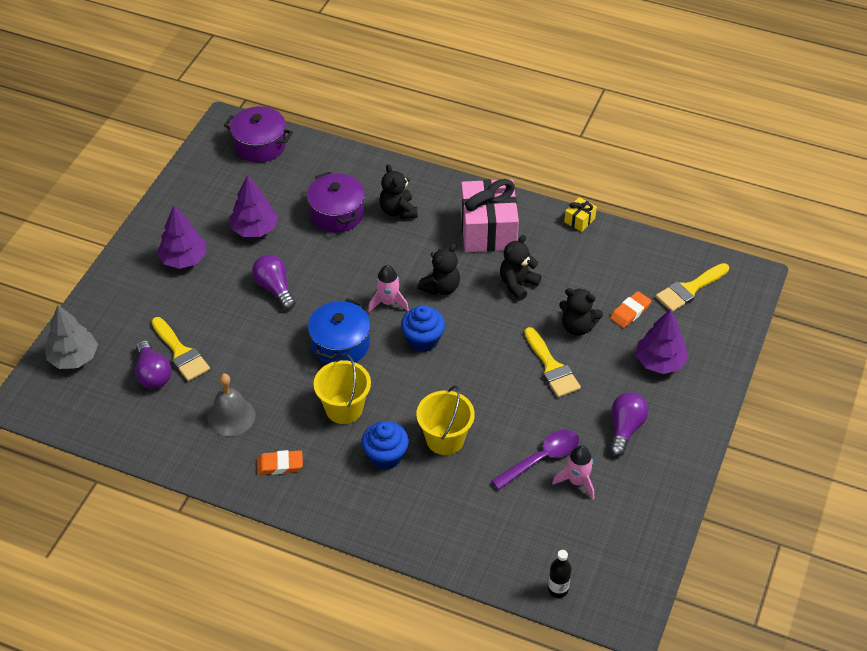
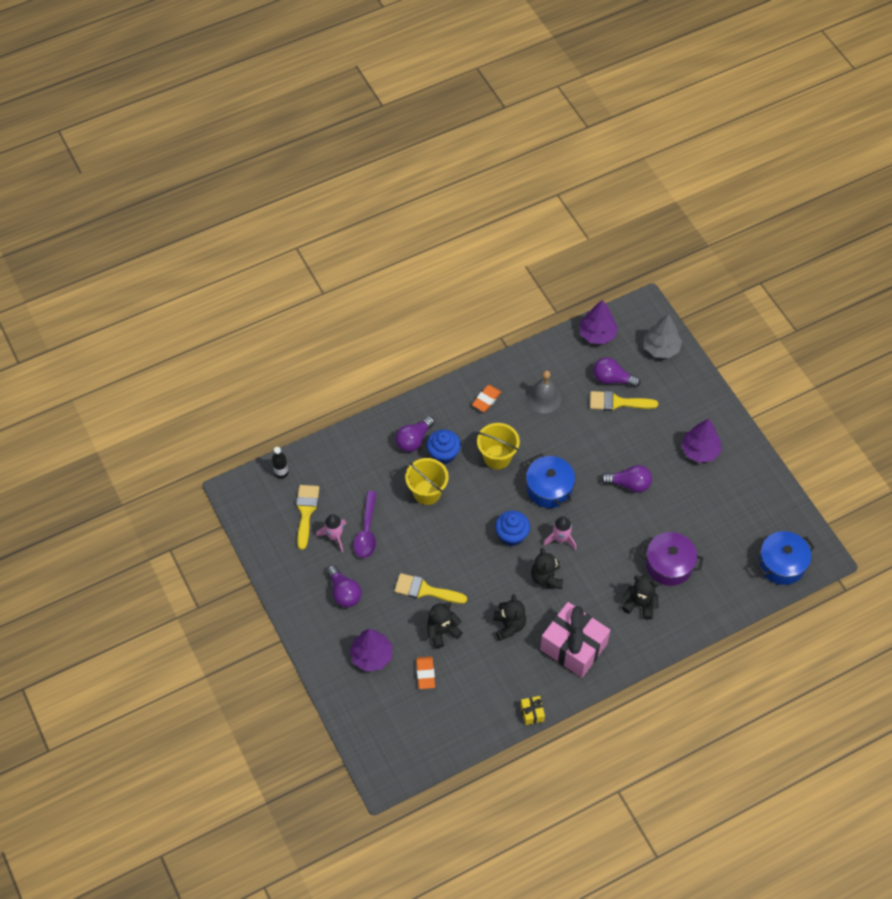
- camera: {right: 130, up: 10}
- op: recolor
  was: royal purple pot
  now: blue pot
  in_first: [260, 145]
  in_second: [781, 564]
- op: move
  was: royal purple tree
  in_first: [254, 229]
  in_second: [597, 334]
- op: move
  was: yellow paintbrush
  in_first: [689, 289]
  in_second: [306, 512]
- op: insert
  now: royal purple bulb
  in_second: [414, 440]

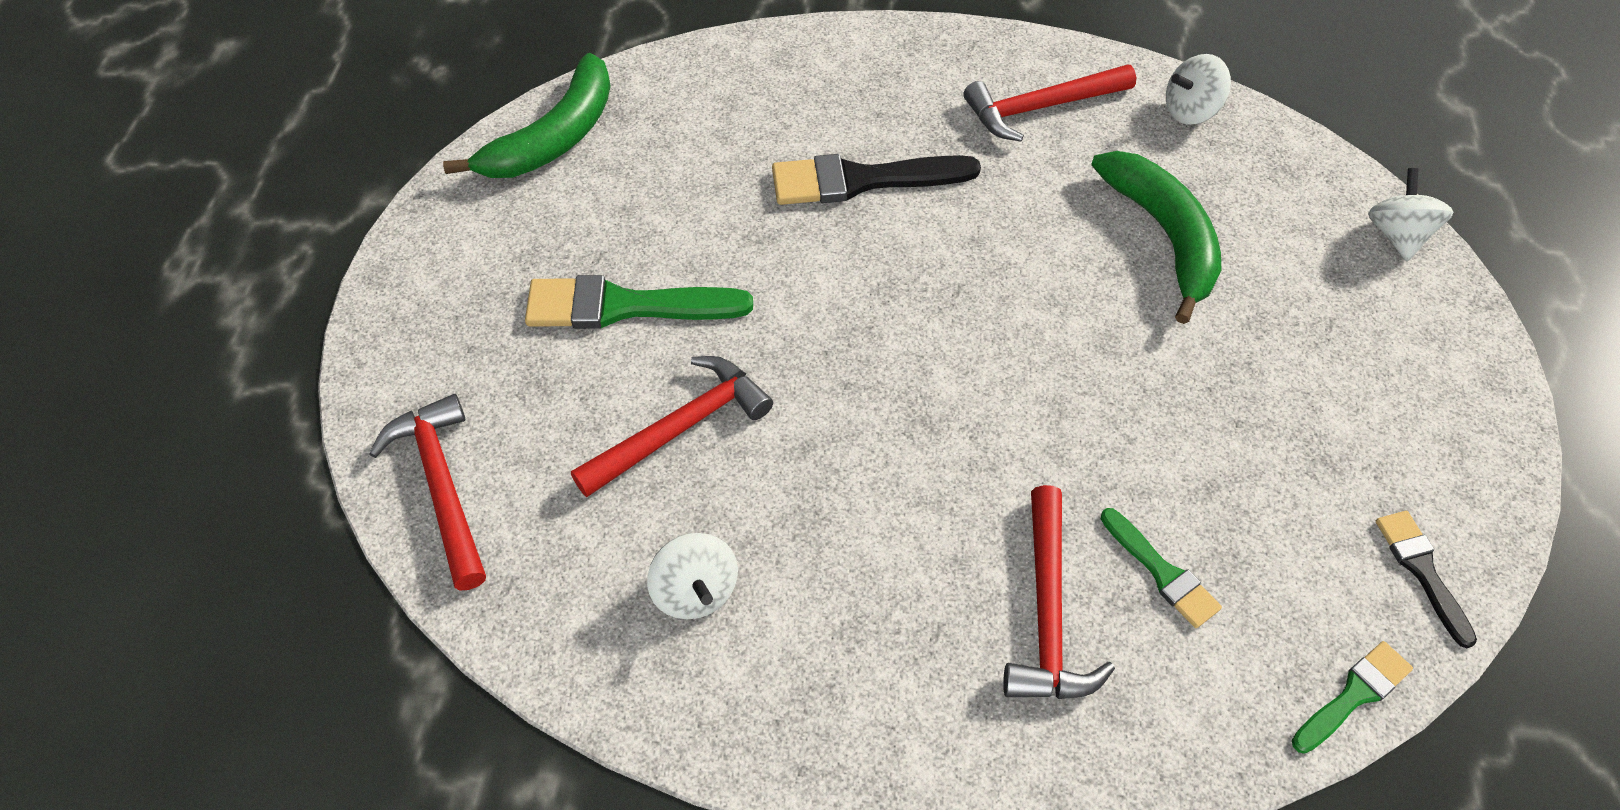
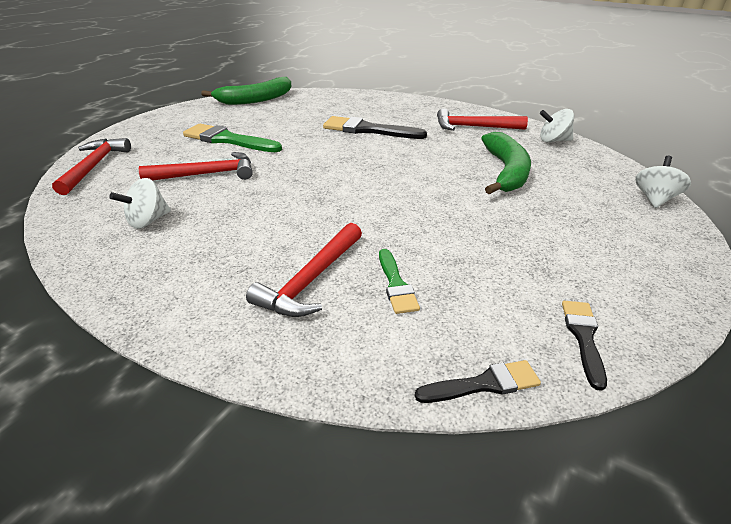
- camera: {right: 25, up: -20}
- op: rotate
  was: pure white whirligig
  in_first: [695, 591]
  in_second: [148, 221]
  clockwise: 45
- op: recolor
  was: emerald paintbrush
  now: black paintbrush
  in_first: [1354, 695]
  in_second: [484, 384]

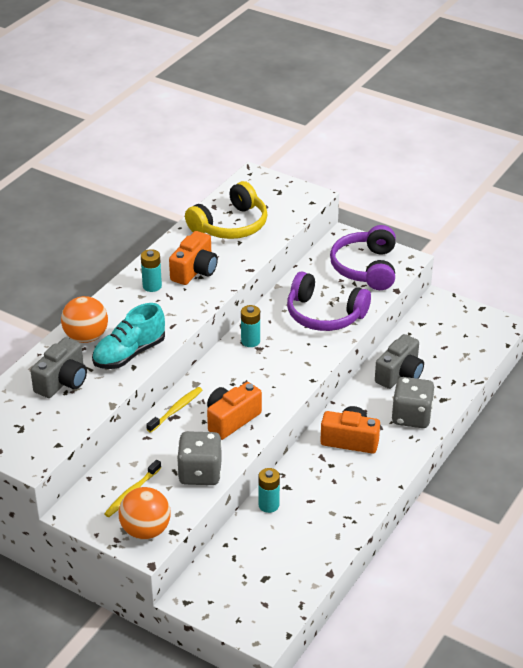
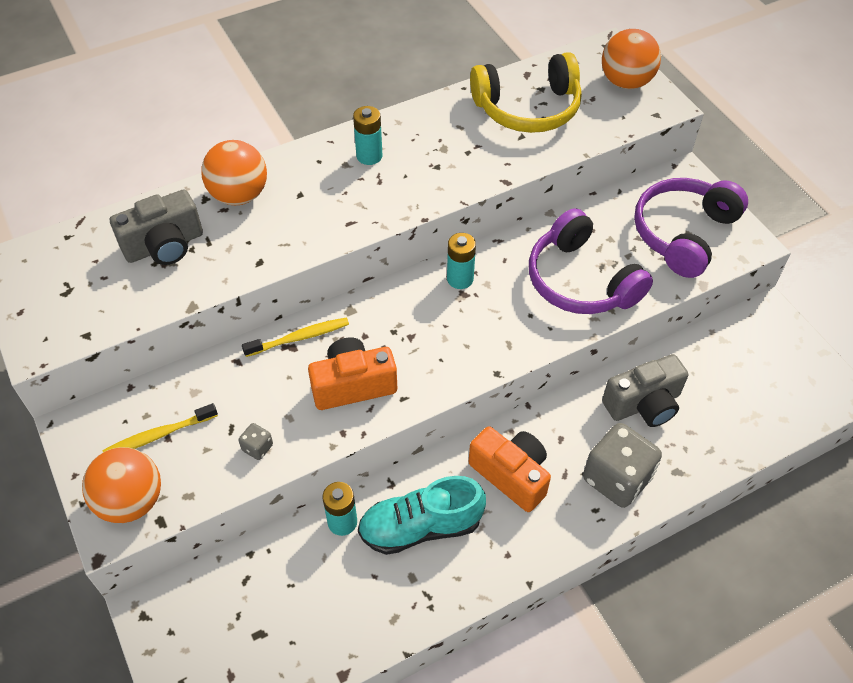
- camera: {right: 30, up: 15}
- op: move
  was: aqua sneaker
  in_first: [129, 354]
  in_second: [420, 527]
- op: delete
  was: orange-coloured camera
  in_first: [195, 271]
- op: resize
  was: grey game die
  in_first: [200, 473]
  in_second: [257, 447]
  ratio: 0.43
- op: insert
  now: orange-coloured ball
  in_second: [626, 82]

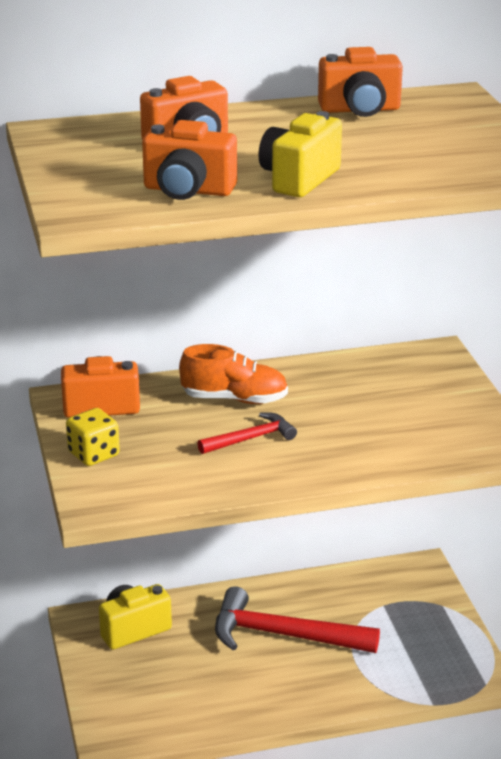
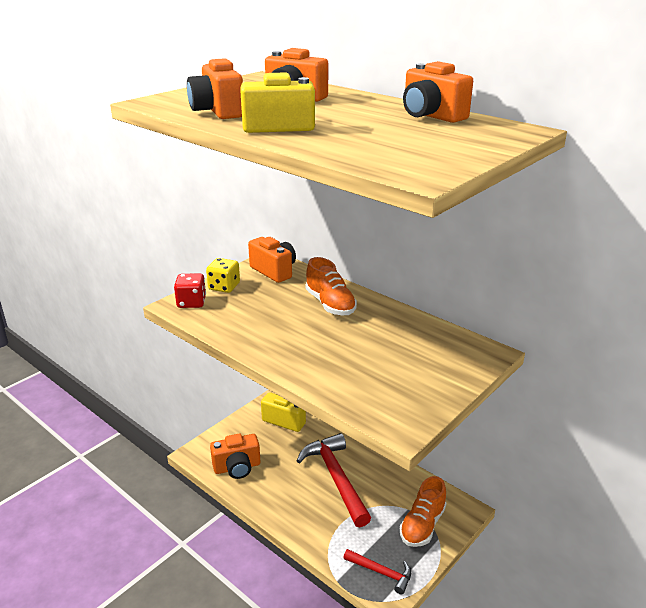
- camera: {right: 55, up: 0}
- op: move
  was: crimson carpenter's hammer
  in_first: [251, 438]
  in_second: [381, 572]
- op: insert
  now: crimson game die
  in_second: [191, 302]
- op: insert
  now: orange-coloured camera
  in_second: [237, 467]
- op: insert
  now: orange-coloured sneaker
  in_second: [422, 525]

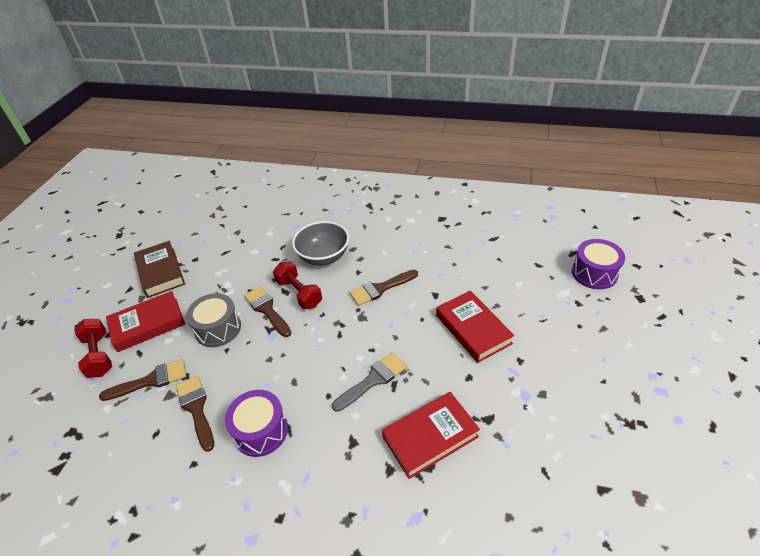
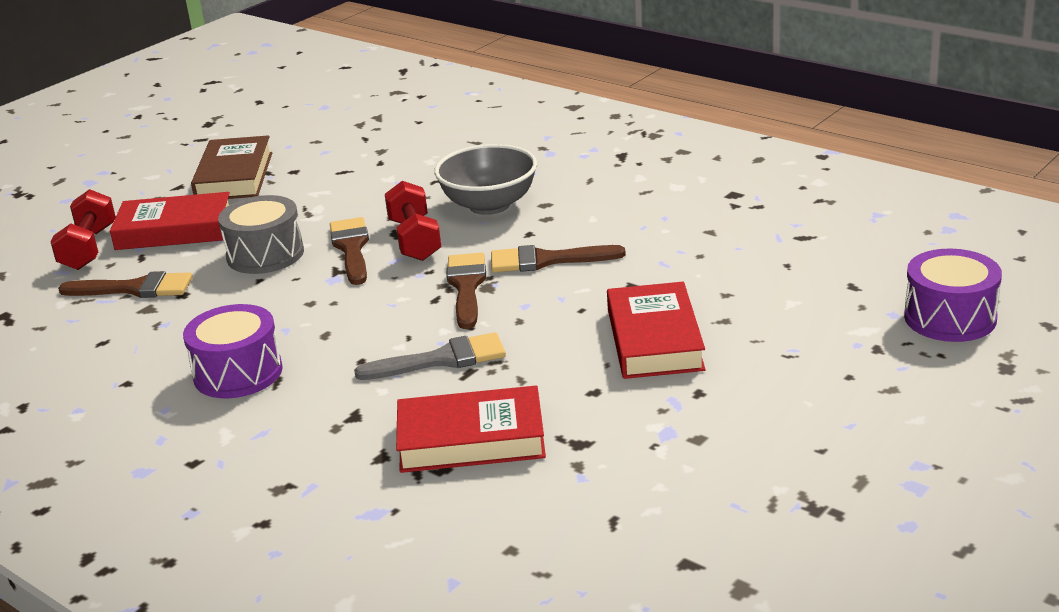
- camera: {right: 25, up: -15}
- op: move
  was: russet paintbrush
  in_first: [196, 408]
  in_second: [466, 287]

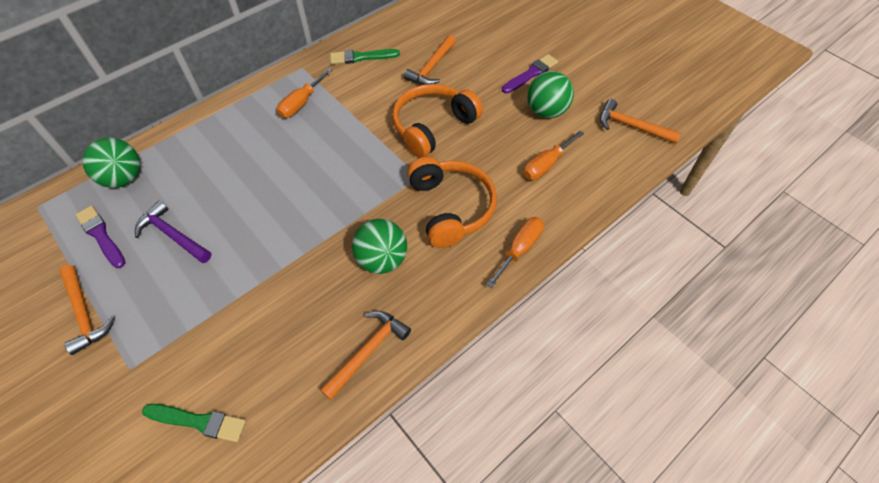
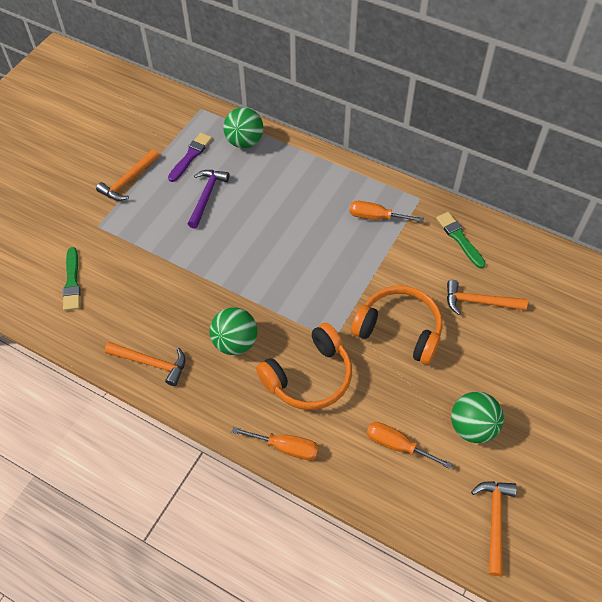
- camera: {right: 70, up: 0}
- op: delete
  was: royal purple paintbrush
  in_first: [530, 74]

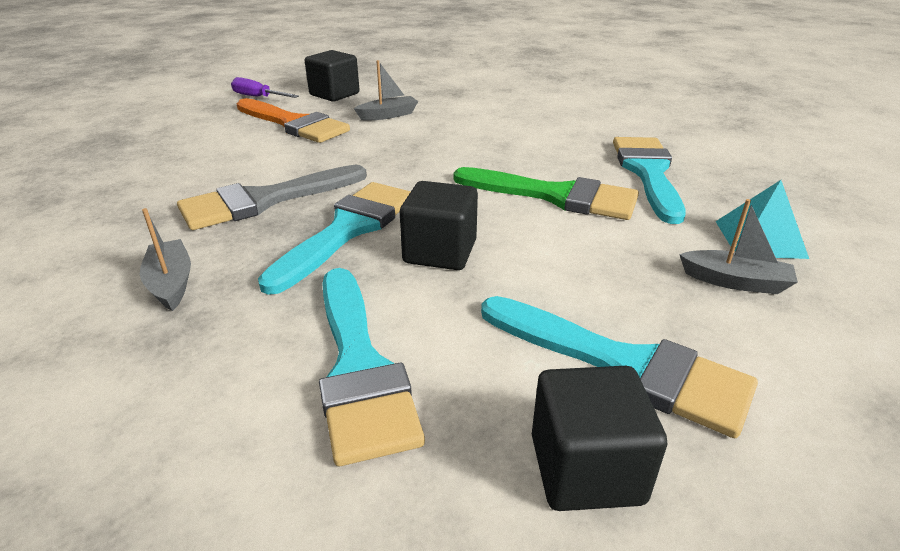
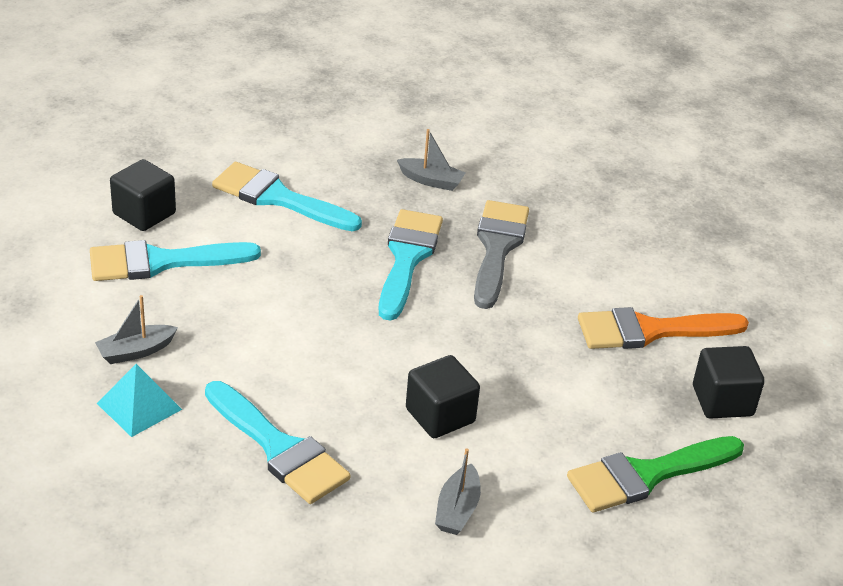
- camera: {right: 130, up: 5}
- op: delete
  was: royal purple hand screwdriver
  in_first: [258, 97]
- op: rotate
  was: aqua paintbrush
  in_first: [348, 229]
  in_second: [407, 258]
  clockwise: -150
- op: move
  was: grey sailboat
  in_first: [388, 115]
  in_second: [457, 509]
- op: move
  was: black cube
  in_first: [440, 252]
  in_second: [440, 415]
- op: move
  was: emerald paintbrush
  in_first: [556, 196]
  in_second: [646, 475]

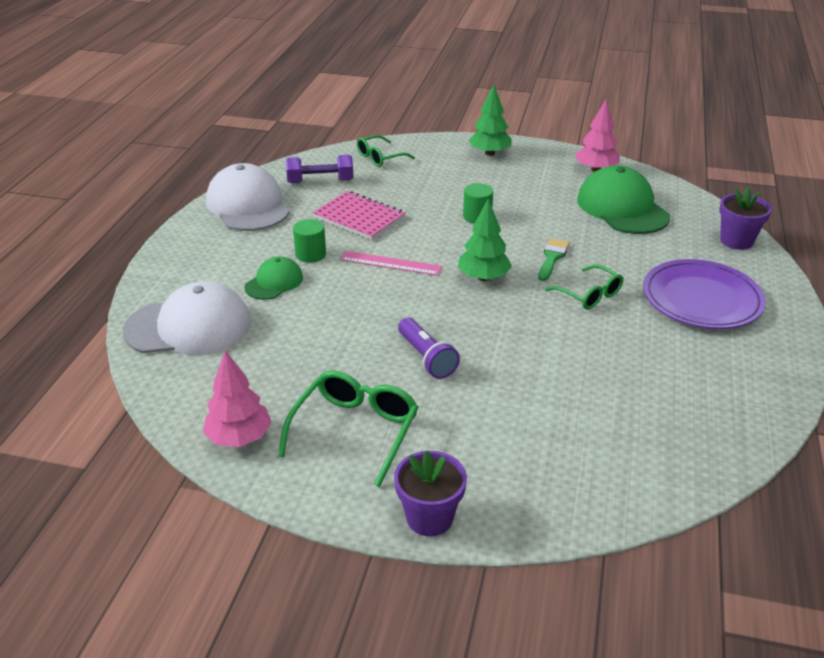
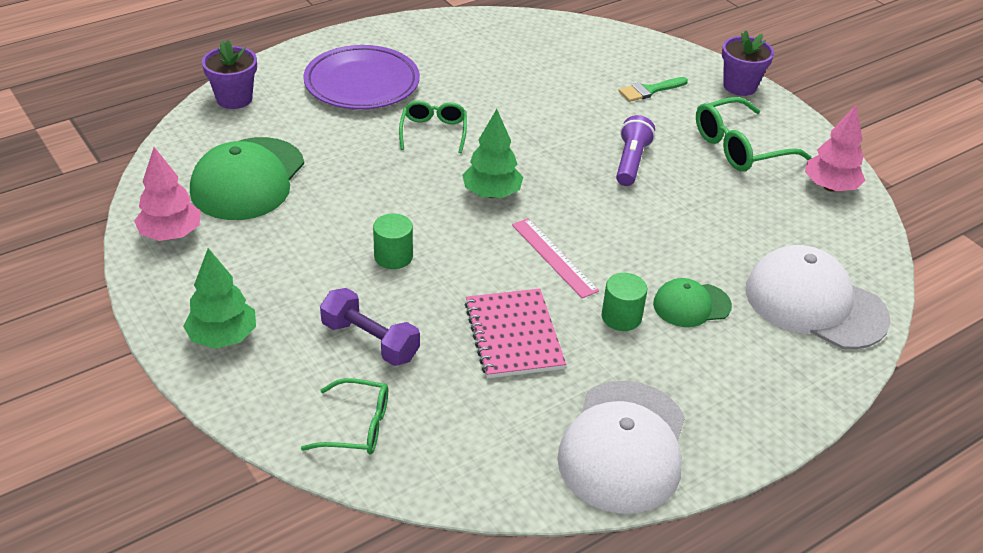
- camera: {right: -140, up: 5}
- op: move
  was: royal purple free weight
  in_first: [320, 181]
  in_second: [370, 341]
- op: move
  was: emerald paintbrush
  in_first: [552, 257]
  in_second: [649, 90]

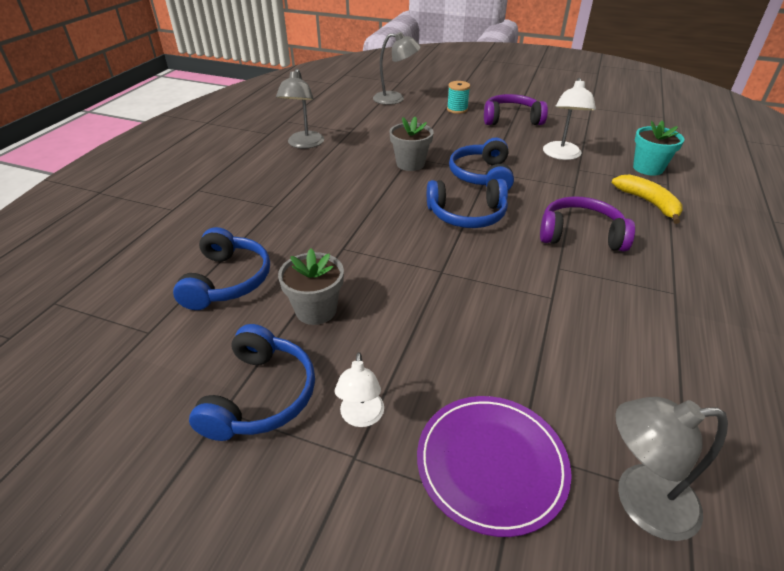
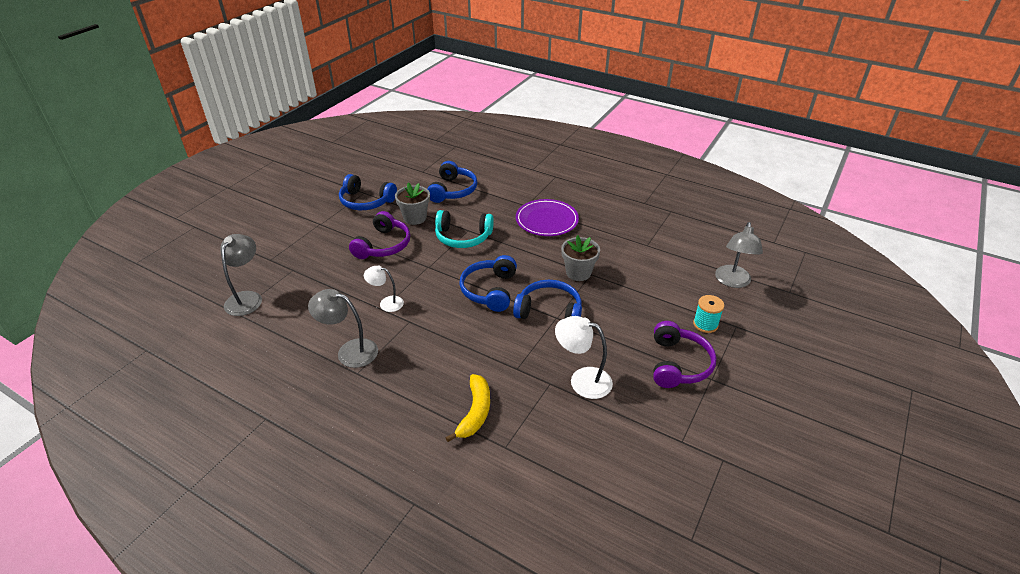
- camera: {right: 100, up: 0}
- op: rotate
  was: blue over-ear headphones
  in_first: [227, 280]
  in_second: [452, 190]
  clockwise: -90
- op: move
  was: grey lamp
  in_first: [304, 144]
  in_second: [349, 351]
- op: move
  was: pure white lamp
  in_first: [361, 417]
  in_second: [386, 303]
- op: move
  was: royal purple flat dish
  in_first: [491, 464]
  in_second: [547, 220]
- op: move
  was: royal purple over-ear headphones
  in_first: [580, 235]
  in_second: [383, 245]
- op: rotate
  was: yellow toy banana
  in_first: [648, 203]
  in_second: [474, 412]
  clockwise: -60
- op: delete
  was: aqua flower pot
  in_first: [648, 168]
- op: insert
  now: aqua over-ear headphones
  in_second: [463, 237]

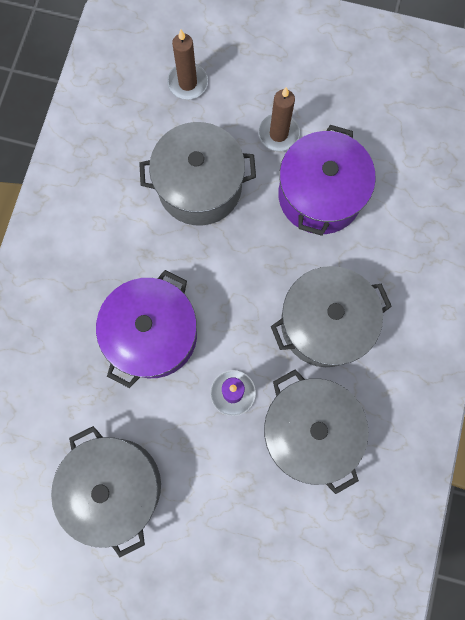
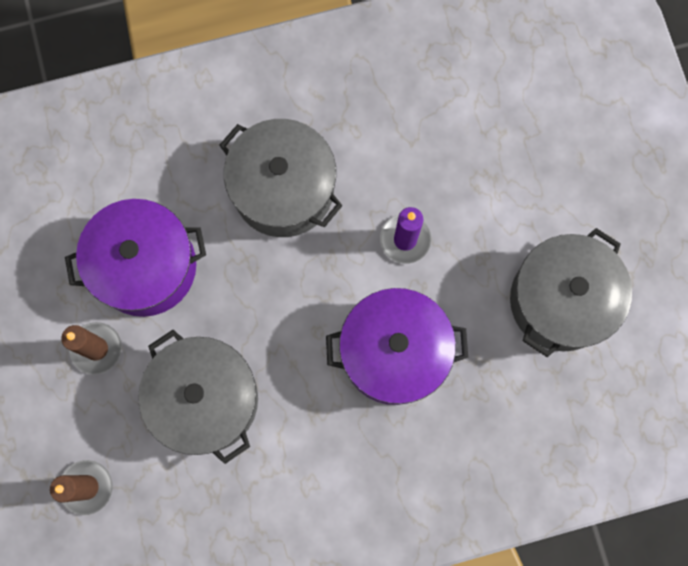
- camera: {right: -120, up: 0}
- op: delete
  was: grey pot
  in_first: [309, 430]

